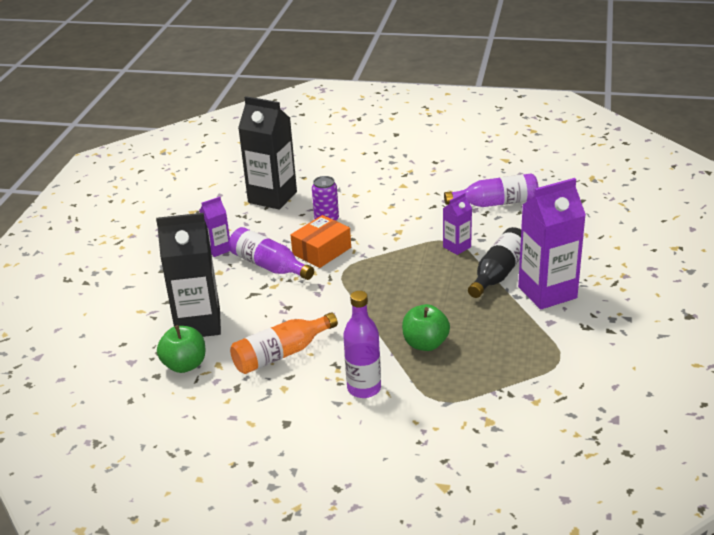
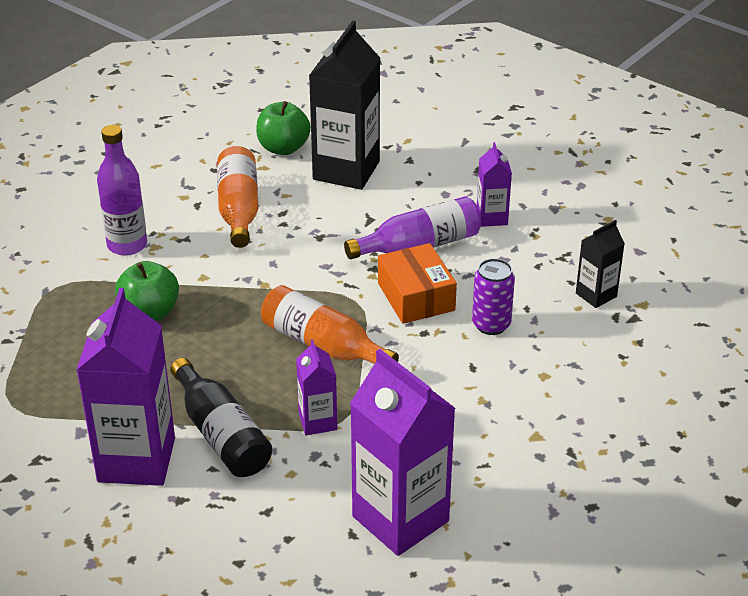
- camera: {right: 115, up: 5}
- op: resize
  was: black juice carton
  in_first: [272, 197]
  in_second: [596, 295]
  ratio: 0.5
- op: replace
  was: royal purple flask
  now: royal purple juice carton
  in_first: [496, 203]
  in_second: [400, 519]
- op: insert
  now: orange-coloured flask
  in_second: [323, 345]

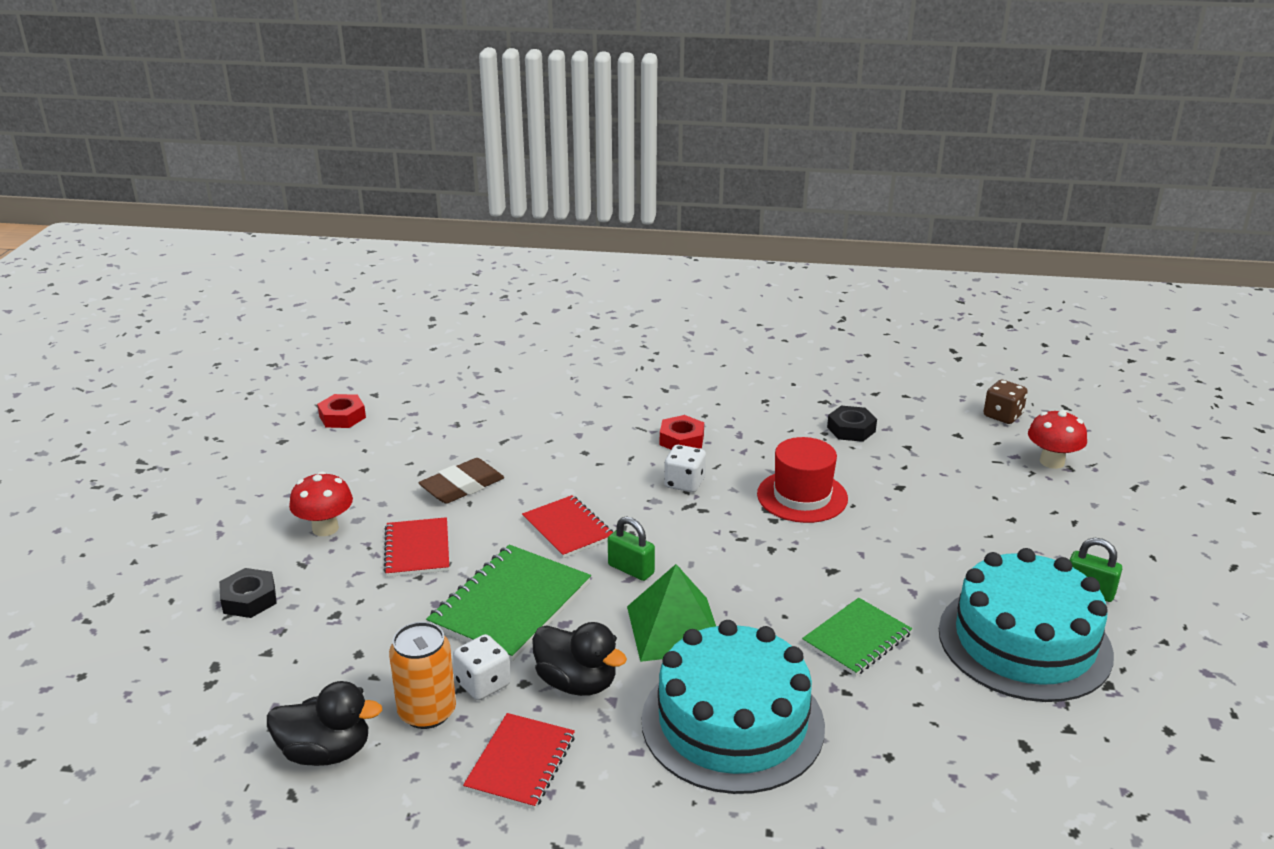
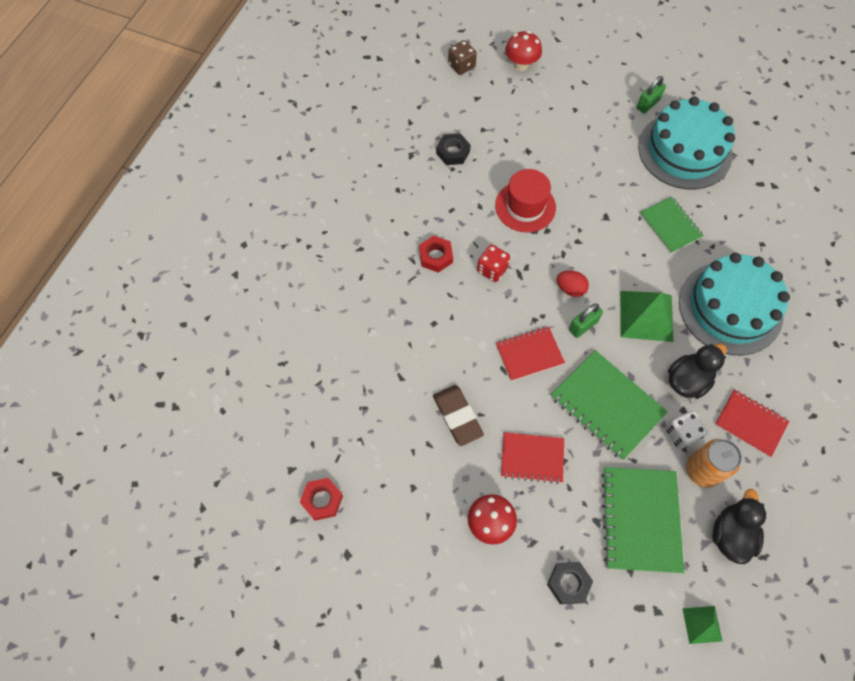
- camera: {right: -75, up: 35}
- op: recolor
  was: pure white game die
  now: crimson game die
  in_first: [684, 483]
  in_second: [492, 269]
- op: insert
  now: crimson toy egg
  in_second: [570, 289]
- op: insert
  now: emerald notepad
  in_second: [640, 519]
- op: insert
  now: emerald pyramid shape
  in_second: [702, 624]

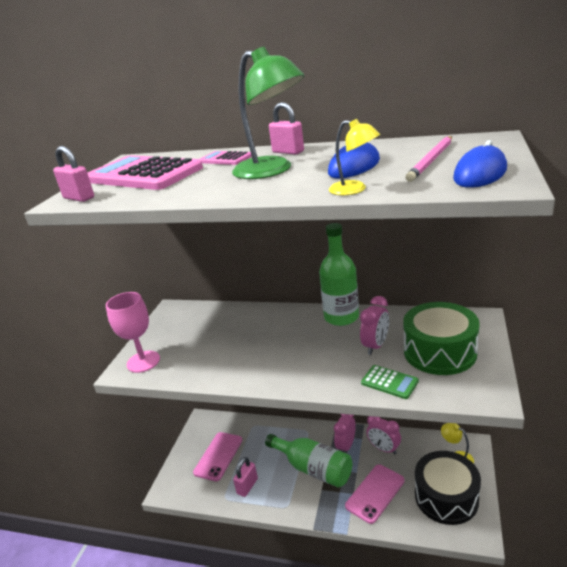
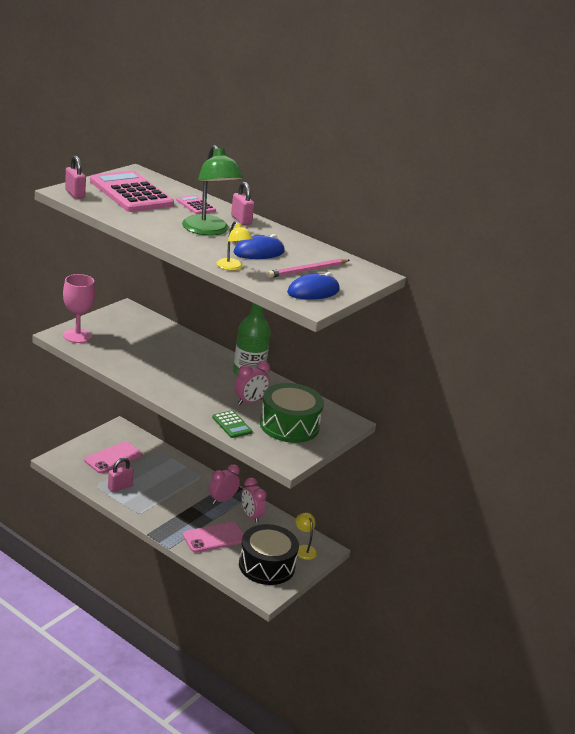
- camera: {right: 15, up: 0}
- op: delete
  was: emerald flask
  in_first: [313, 468]

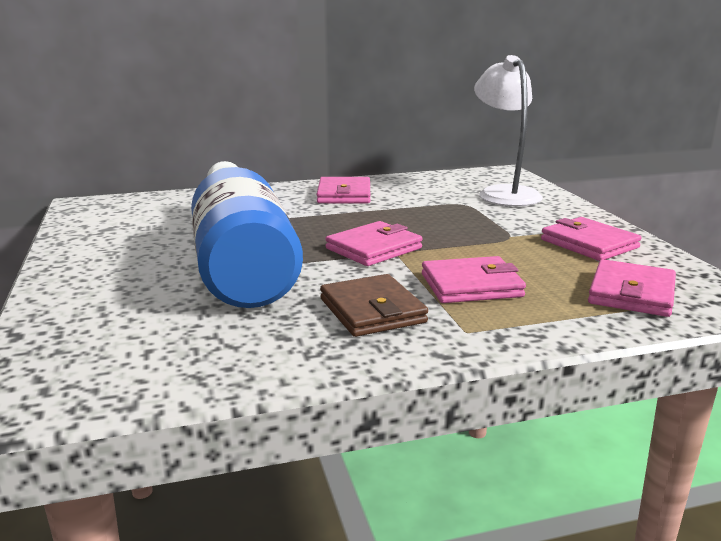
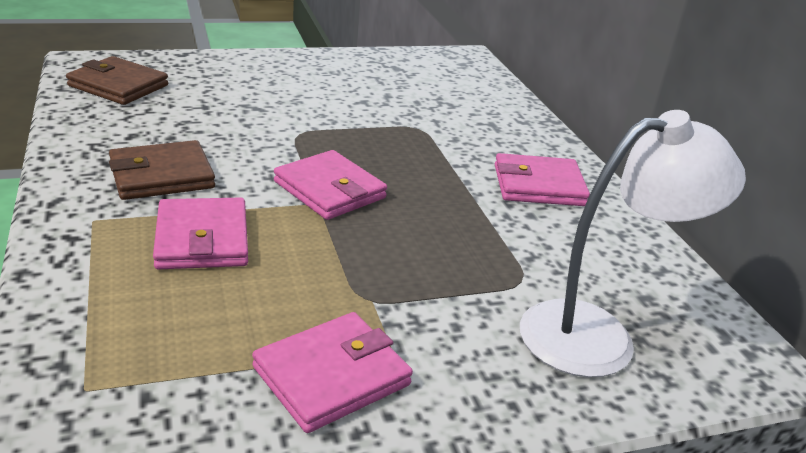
- camera: {right: 85, up: 10}
- op: delete
  was: blue flask
  in_first: [241, 260]
- op: delete
  was: rose-pink card wallet
  in_first: [631, 293]
- op: insert
  now: russet card wallet
  in_second: [118, 85]

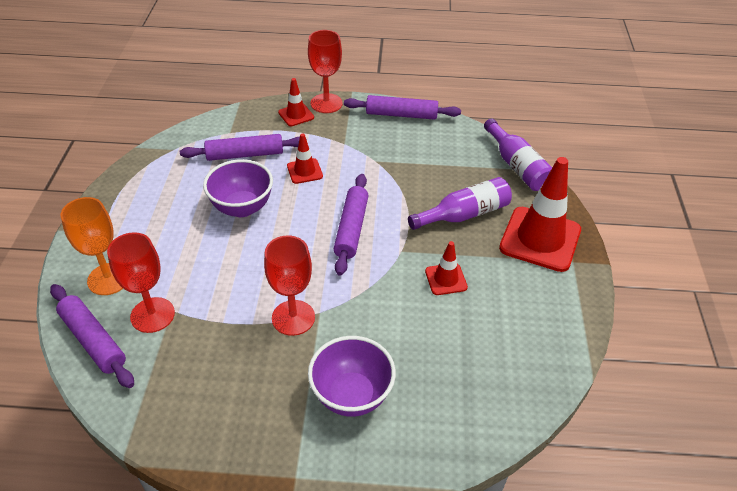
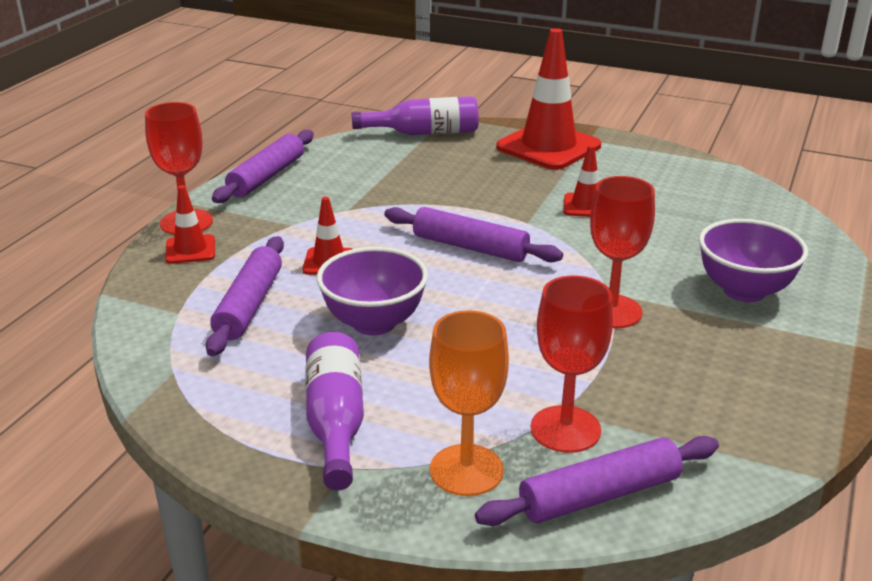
- camera: {right: -70, up: -15}
- op: move
  was: royal purple flask
  in_first: [464, 214]
  in_second: [335, 422]

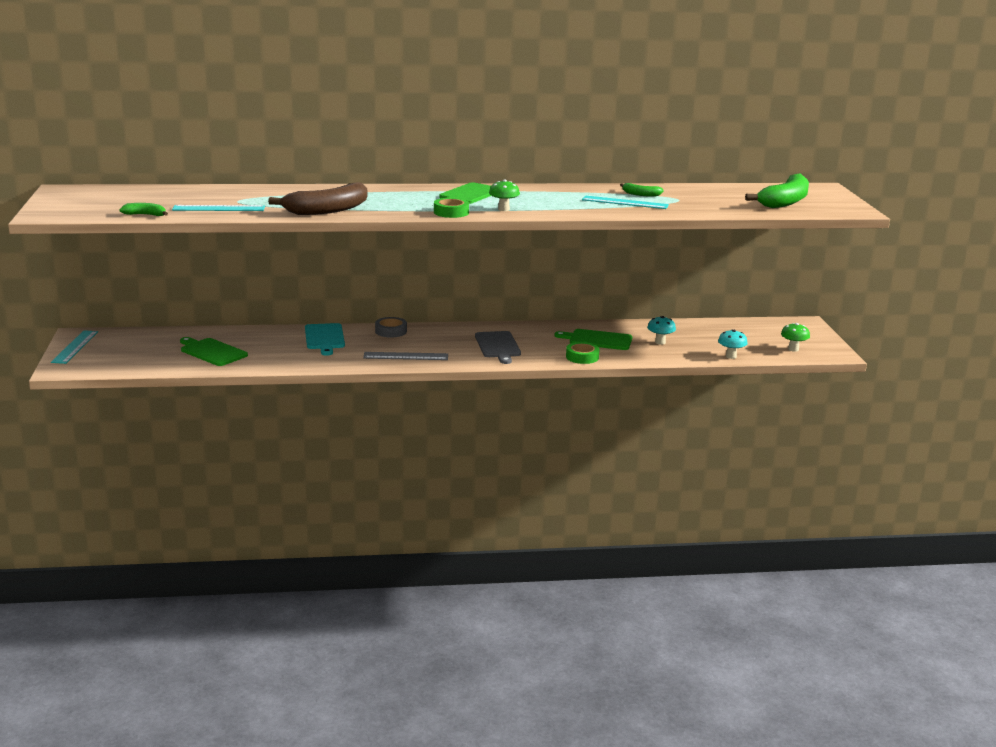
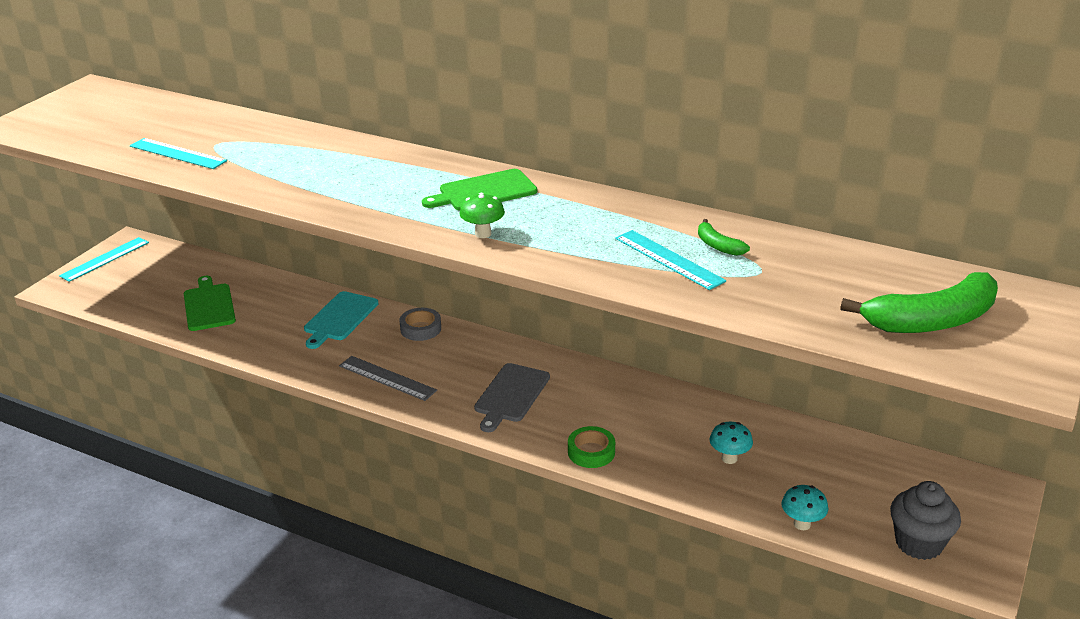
- camera: {right: 35, up: 10}
- op: delete
  was: emerald toy banana
  in_first: [145, 215]
- op: delete
  was: russet toy banana
  in_first: [327, 210]
- op: delete
  was: emerald sticky tape
  in_first: [451, 212]
- op: delete
  was: emerald cutting board
  in_first: [597, 340]
- op: replace
  was: emerald toadstool
  now: grey muffin
  in_first: [793, 349]
  in_second: [919, 543]

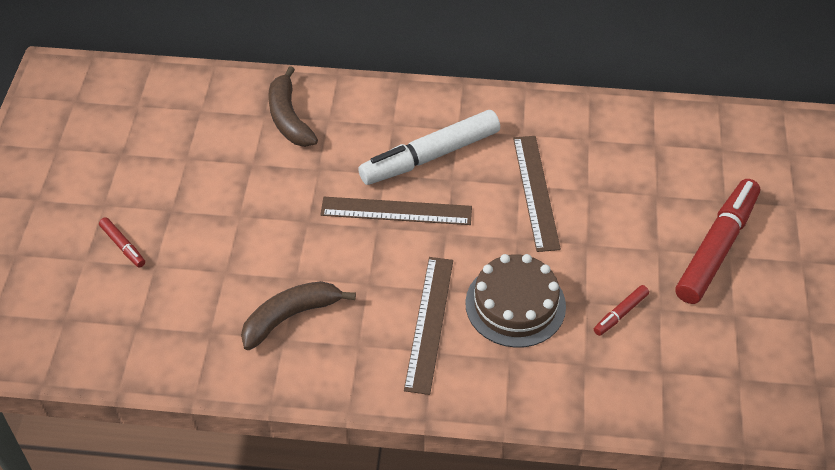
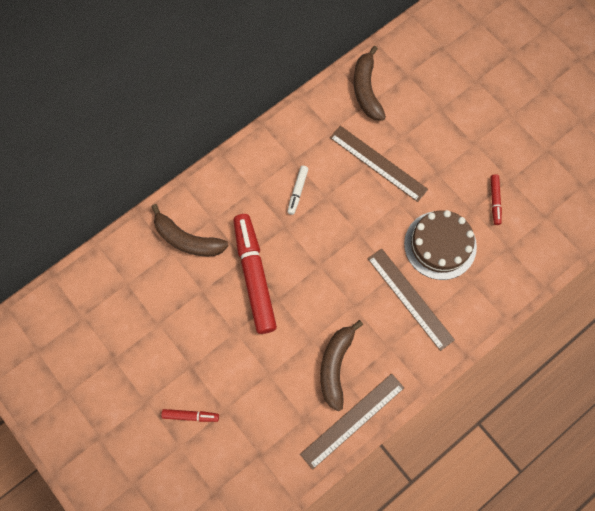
- camera: {right: -45, up: 20}
- op: move
  was: russet straightedge
  in_first: [396, 211]
  in_second: [352, 420]
- op: resize
  was: pure white felt pen
  in_first: [430, 156]
  in_second: [297, 191]
  ratio: 0.44
- op: move
  was: crimson felt pen
  in_first: [716, 248]
  in_second: [254, 276]
- op: insert
  now: russet toy banana
  in_second: [366, 90]

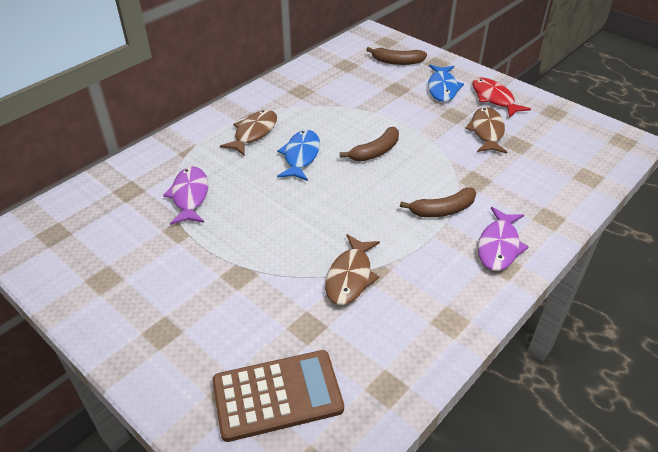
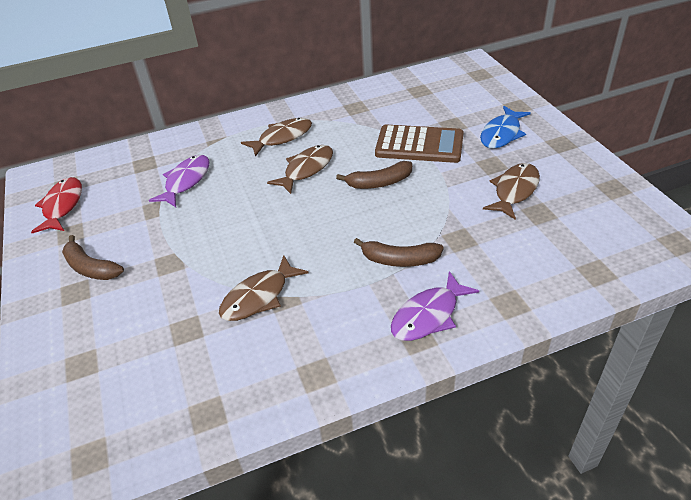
- camera: {right: 30, up: 0}
- op: move
  was: russet calculator
  in_first: [277, 395]
  in_second: [419, 145]
- op: recolor
  was: blue fish figure
  now: russet fish figure
  in_first: [301, 156]
  in_second: [306, 169]
- op: move
  was: russet toy banana
  in_first: [397, 62]
  in_second: [91, 268]
- op: move
  was: crimson fish figure
  in_first: [494, 98]
  in_second: [62, 206]

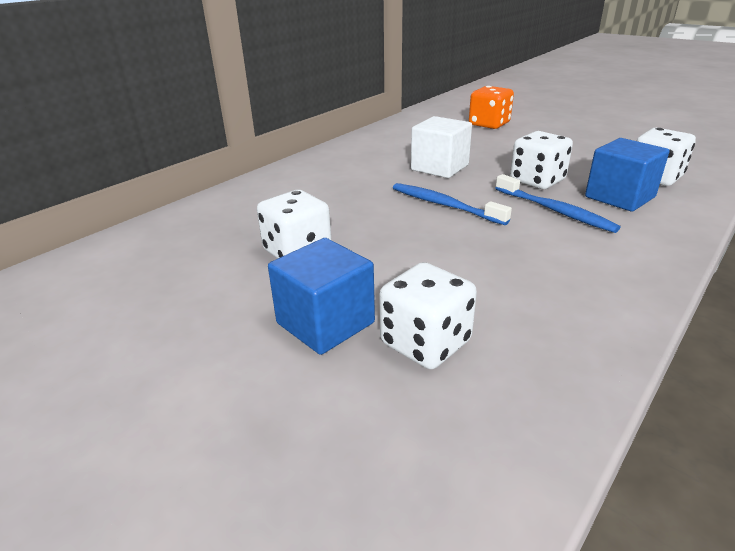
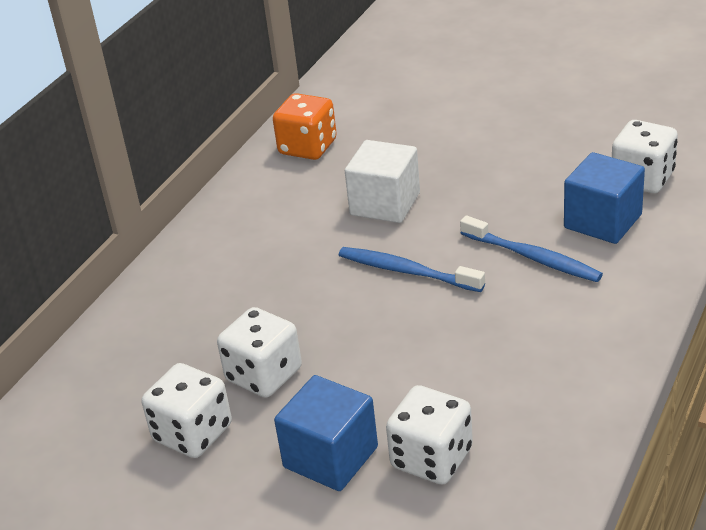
- camera: {right: -10, up: 5}
- op: move
  was: orange-coloured game die
  in_first: [489, 124]
  in_second: [308, 147]
- op: move
  was: pure white game die
  in_first: [537, 181]
  in_second: [193, 433]

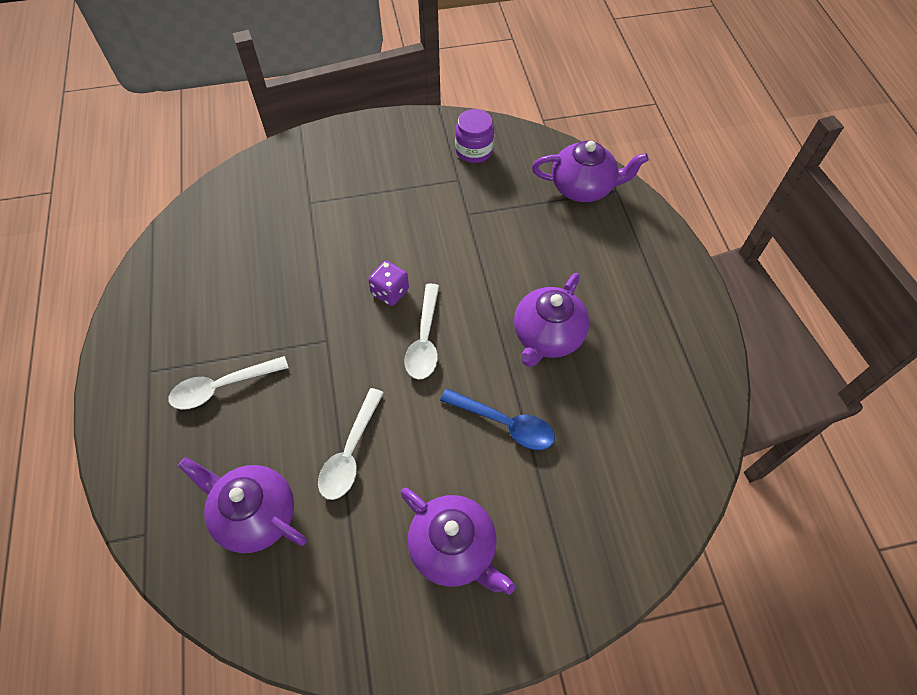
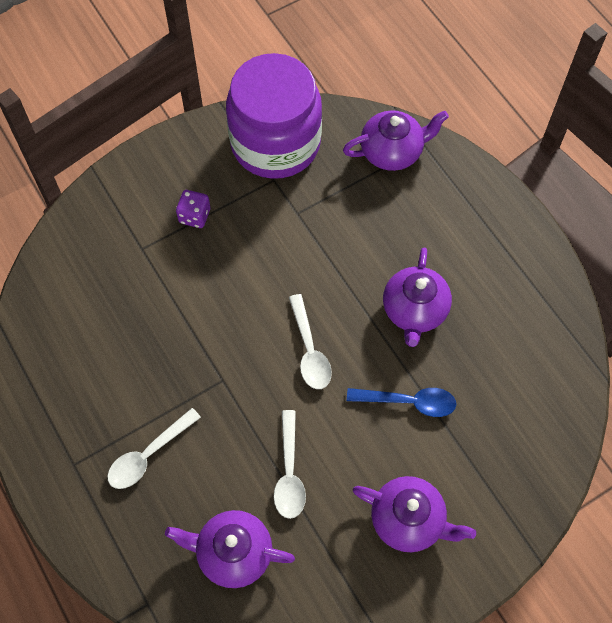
- camera: {right: -20, up: 5}
- op: move
  was: royal purple game die
  in_first: [390, 292]
  in_second: [194, 216]
- op: resize
  was: royal purple preserve jar
  in_first: [474, 150]
  in_second: [275, 143]
  ratio: 2.36

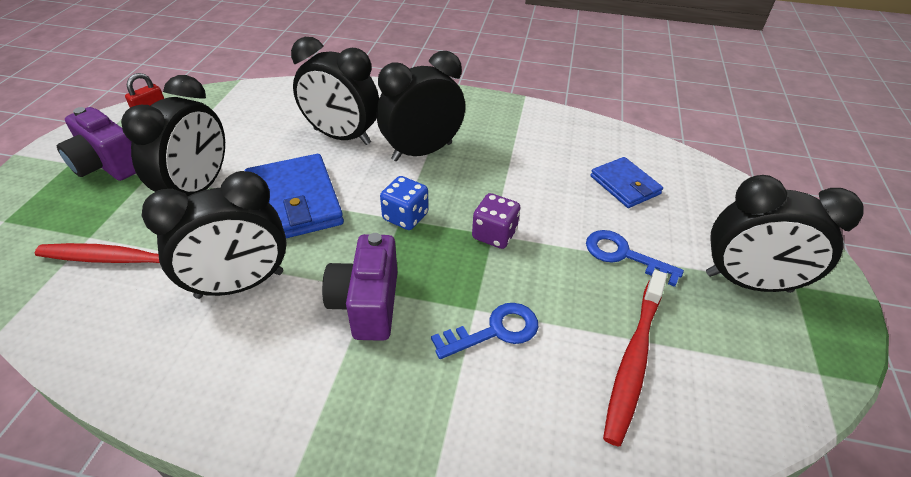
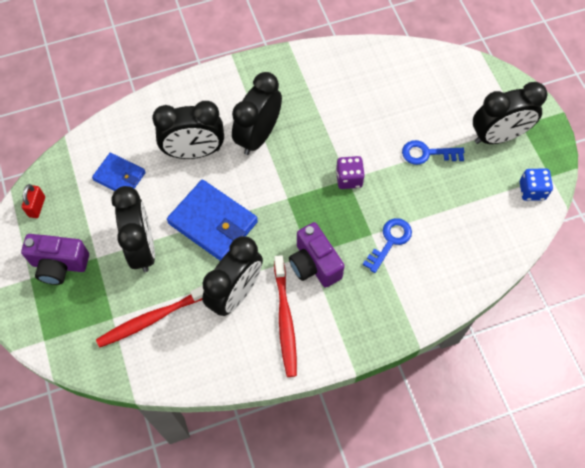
- camera: {right: -30, up: 20}
- op: move
  was: blue game die
  in_first: [405, 216]
  in_second: [532, 190]
- op: move
  was: blue card wallet
  in_first: [625, 185]
  in_second: [119, 176]
- op: move
  was: crimson toothbrush
  in_first: [633, 360]
  in_second: [285, 320]

